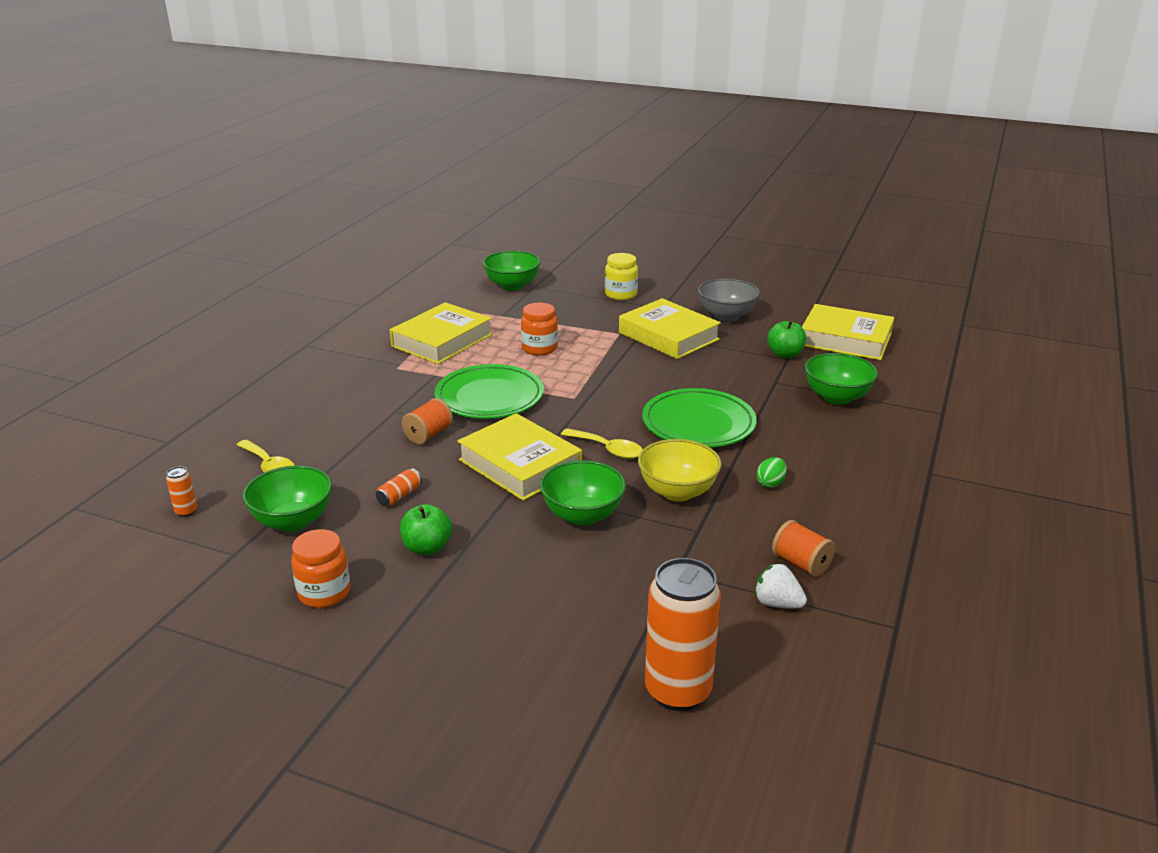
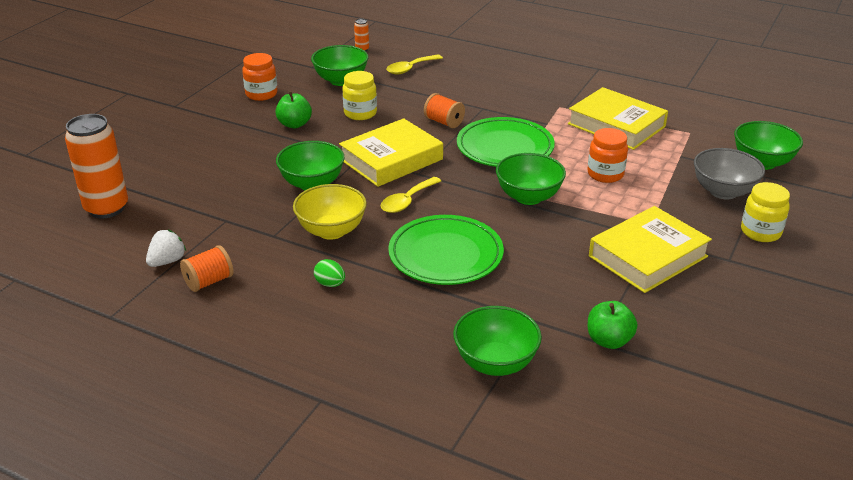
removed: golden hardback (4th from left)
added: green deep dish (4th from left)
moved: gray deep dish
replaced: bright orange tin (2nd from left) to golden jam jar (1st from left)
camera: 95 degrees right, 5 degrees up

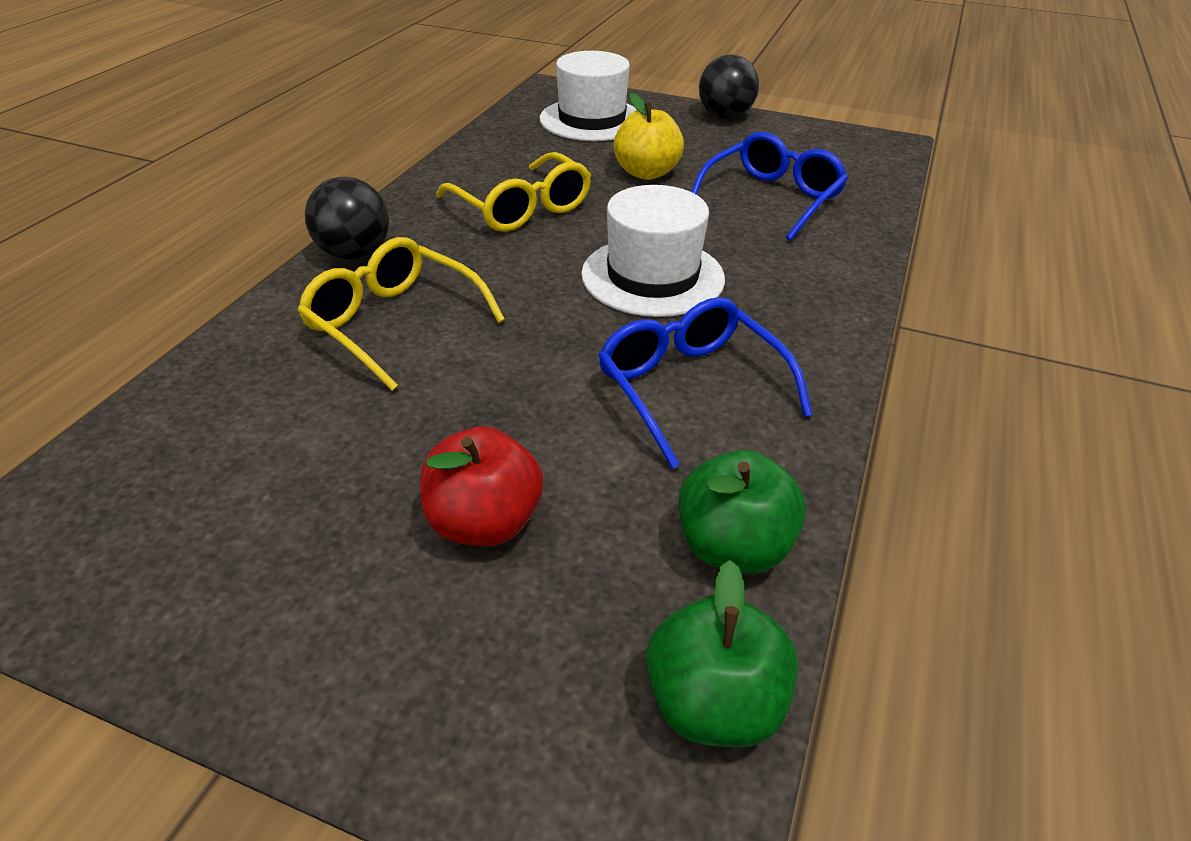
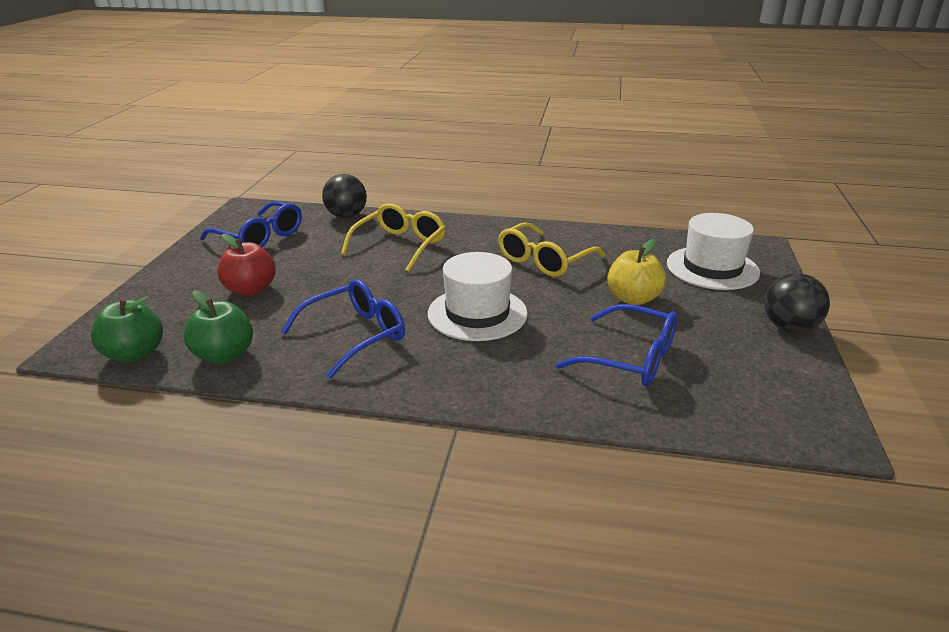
added: cobalt glasses (1st from left)
moved: jet-black ball (1st from left)
camera: 80 degrees right, 10 degrees down

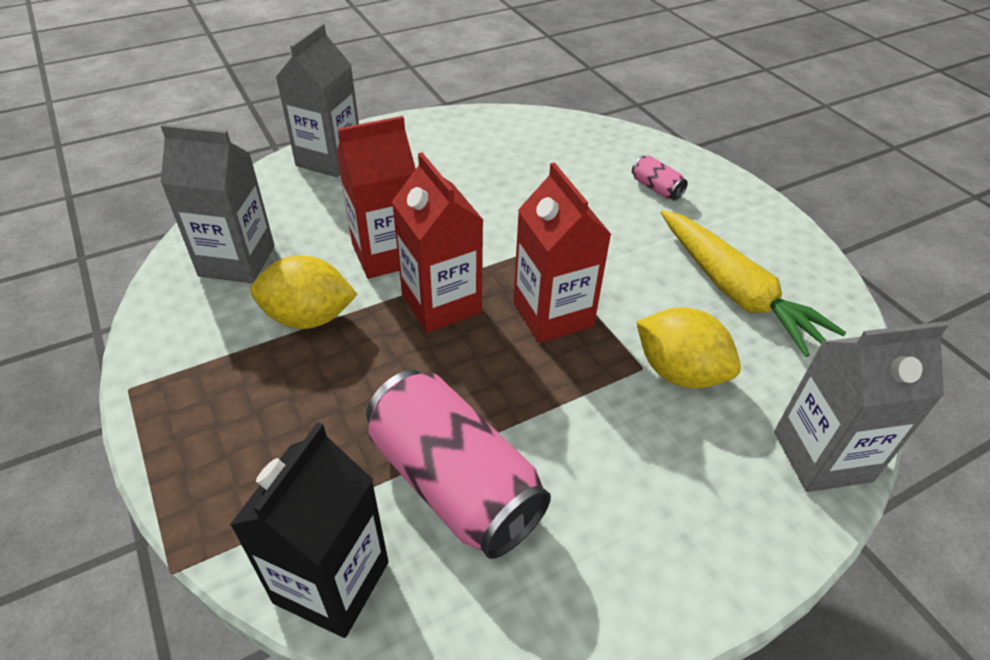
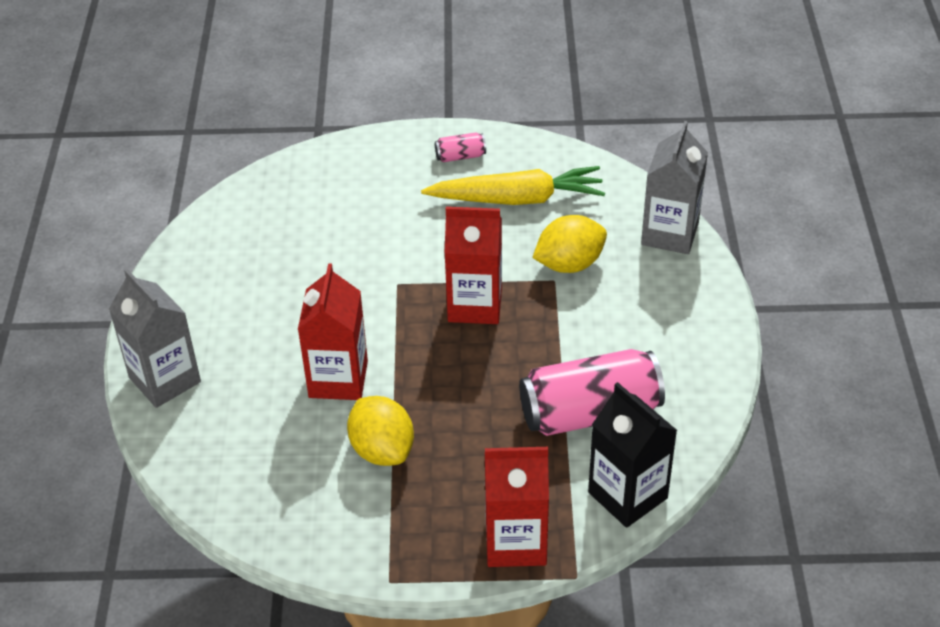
removed: gray juice carton (1st from left)
moved: scarlet juice carton (2nd from left in the first image) to scarlet juice carton (3rd from left); rose-pink tin (2nd from left in the first image) to rose-pink tin (1st from left)
turned: golden toy lemon (1st from left) 60 degrees counterclockwise
camera: 60 degrees left, 0 degrees up

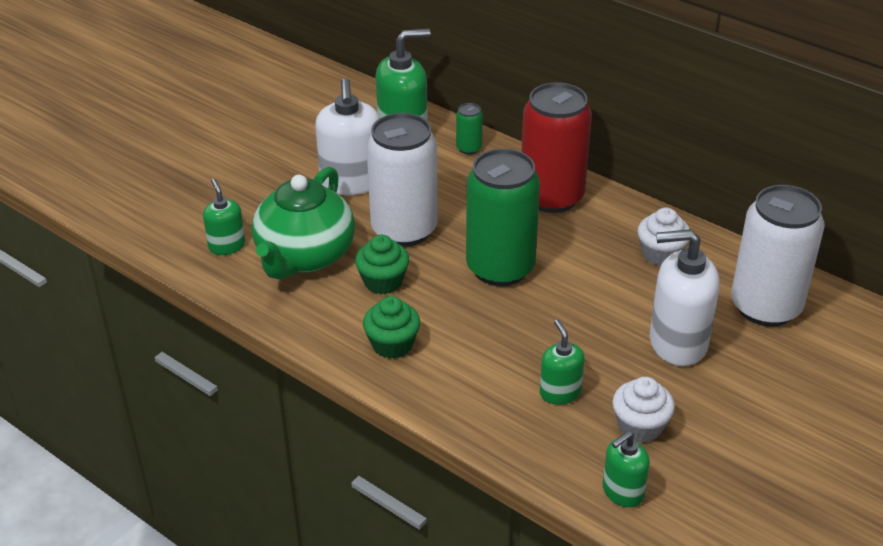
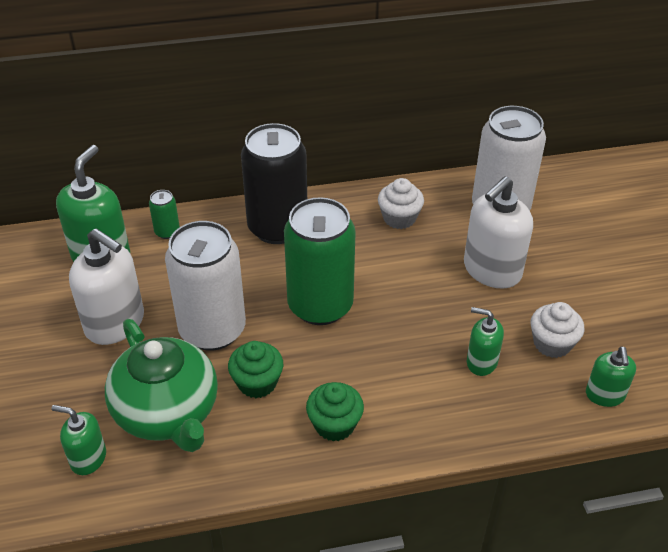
recoloured: scarlet tin to jet-black tin
camera: 50 degrees left, 5 degrees up

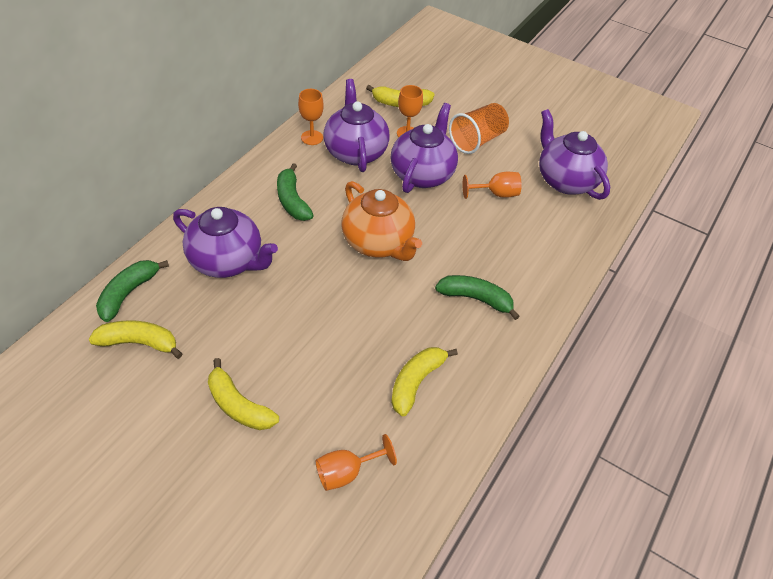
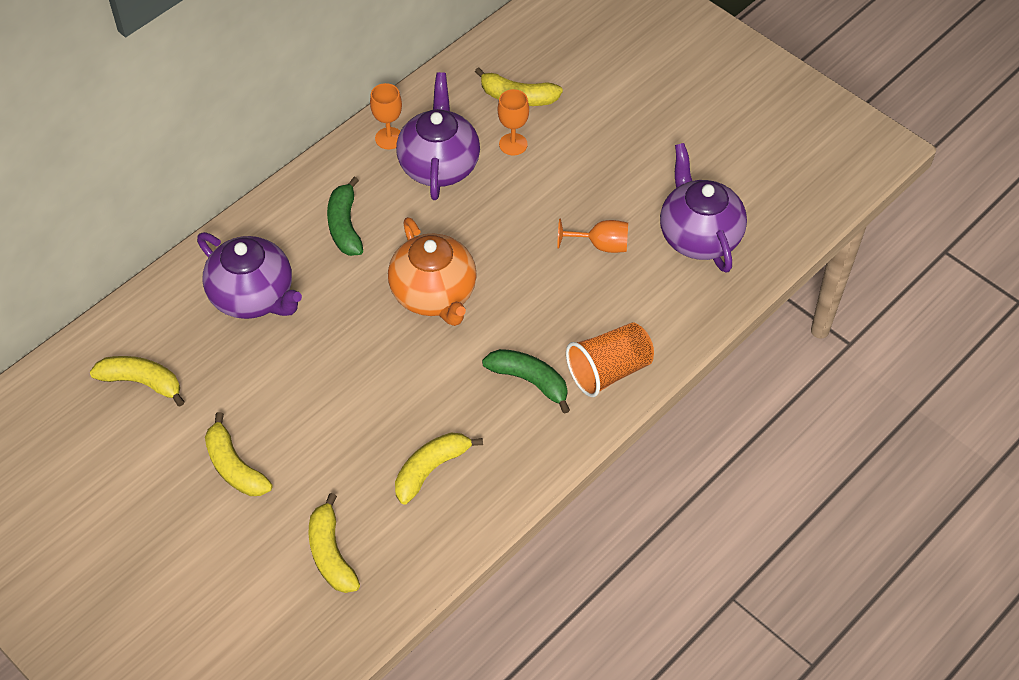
removed: green banana fruit (1st from left); purple china teapot (3rd from left)
moved: bright orange tumbler
replaced: bright orange wine glass (2nd from left) to golden banana fruit (3rd from left)
camera: 15 degrees right, 5 degrees up

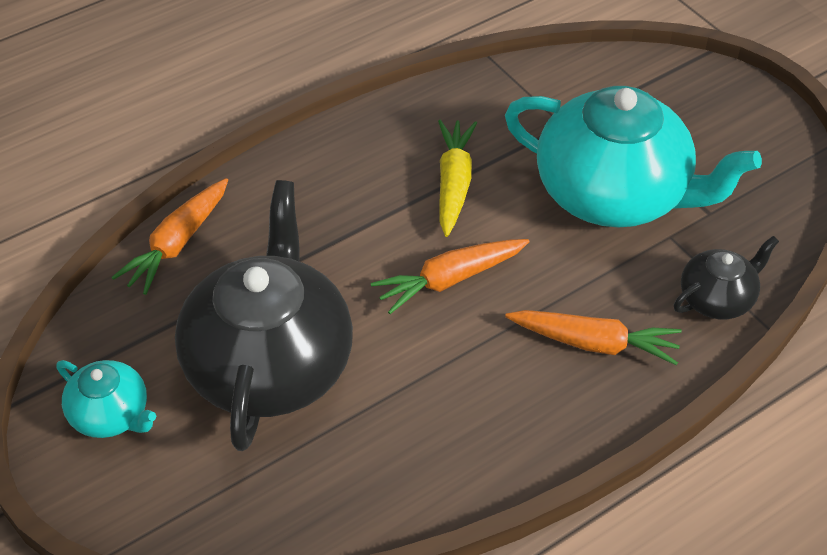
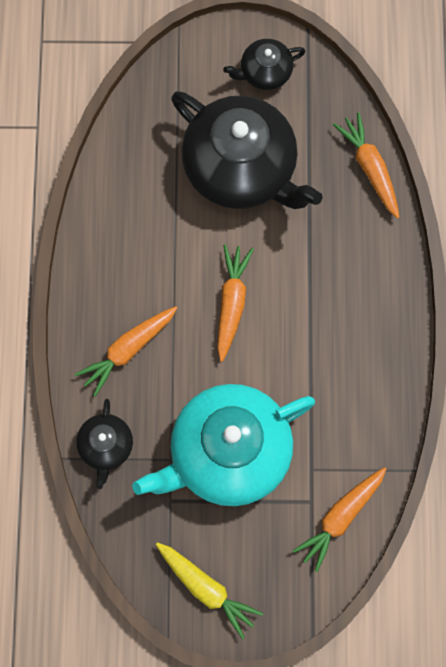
added: bright orange carrot (3rd from left)
moved: golden carrot
recoloured: turquoise china teapot (1st from left) to jet-black china teapot (3rd from left)
camera: 125 degrees right, 25 degrees up

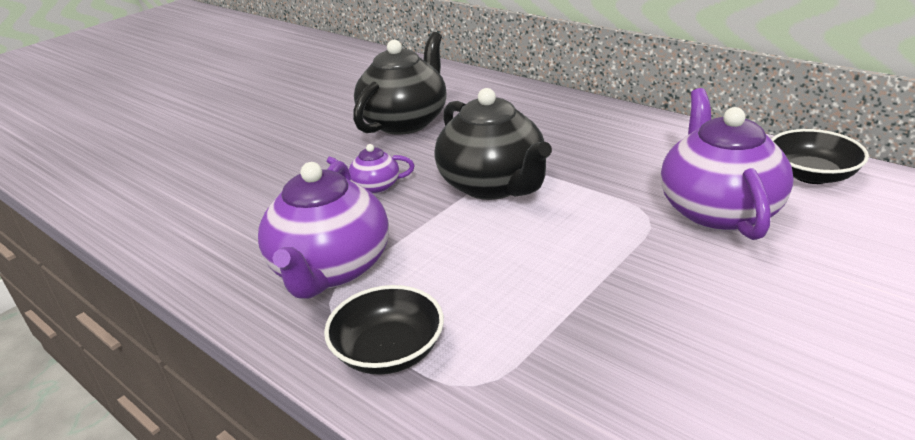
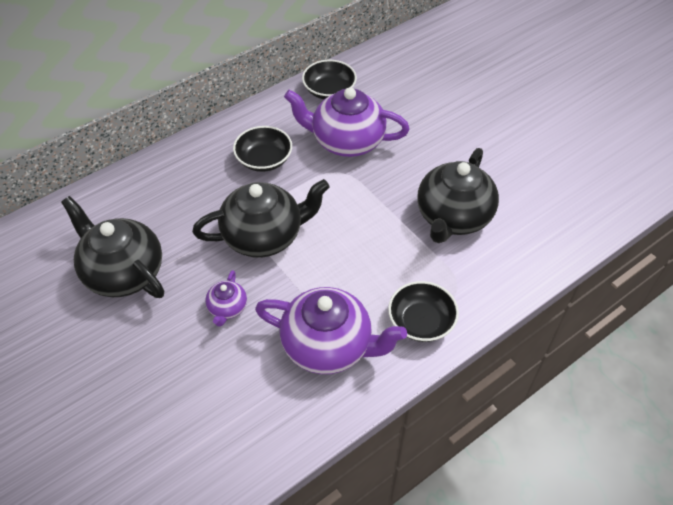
added: jet-black deep dish (1st from left); jet-black china teapot (3rd from left)
camera: 80 degrees left, 20 degrees up

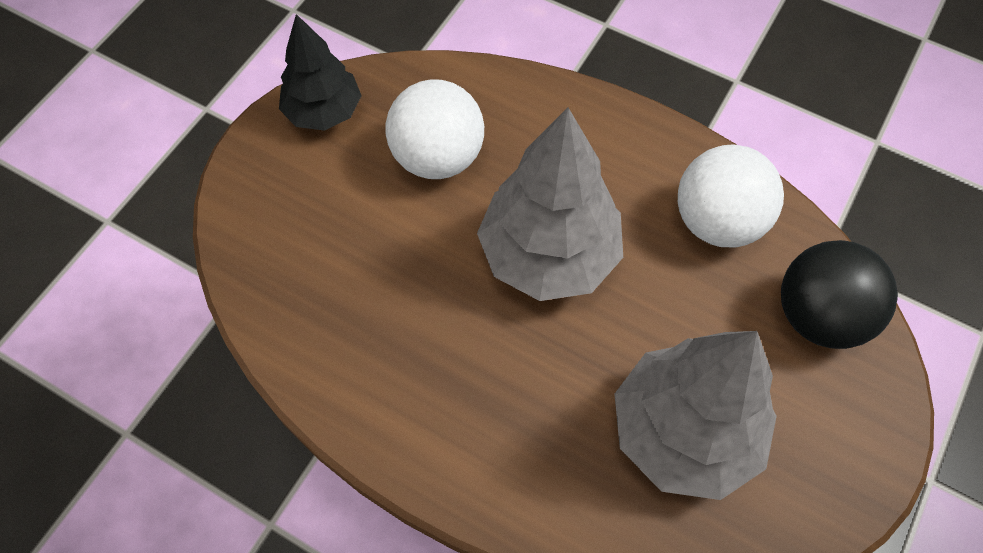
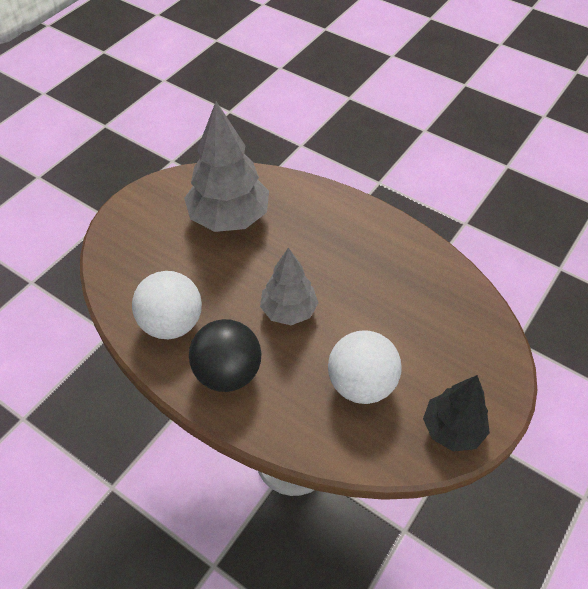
moved: jet-black ball
resized: gray toy tree (1st from left in the first image) x0.62
camera: 175 degrees left, 10 degrees down

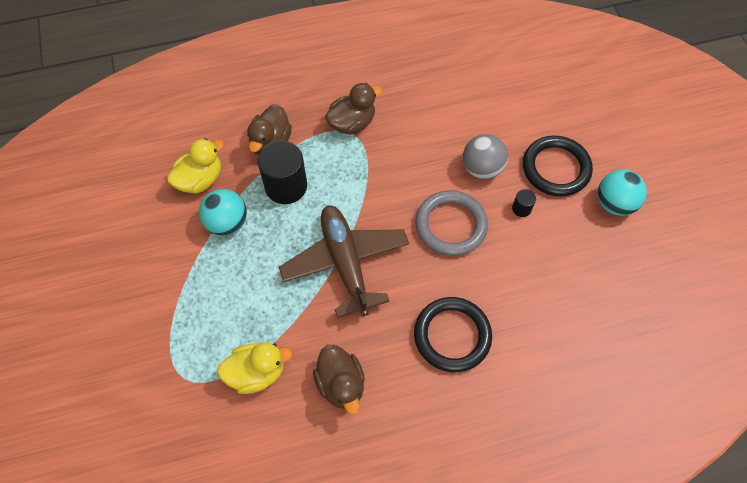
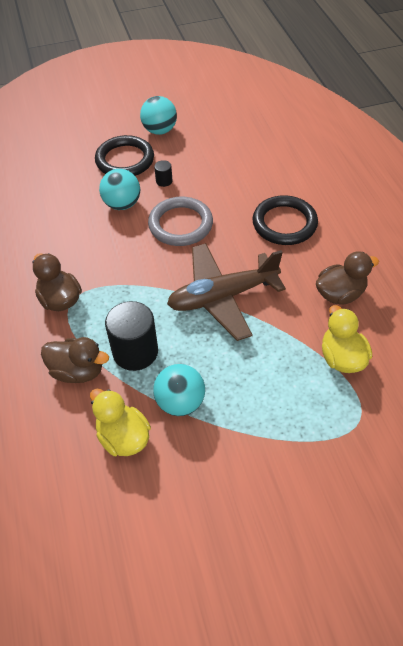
recoloured: gray ball to turquoise ball (1st from left)
camera: 90 degrees left, 10 degrees down

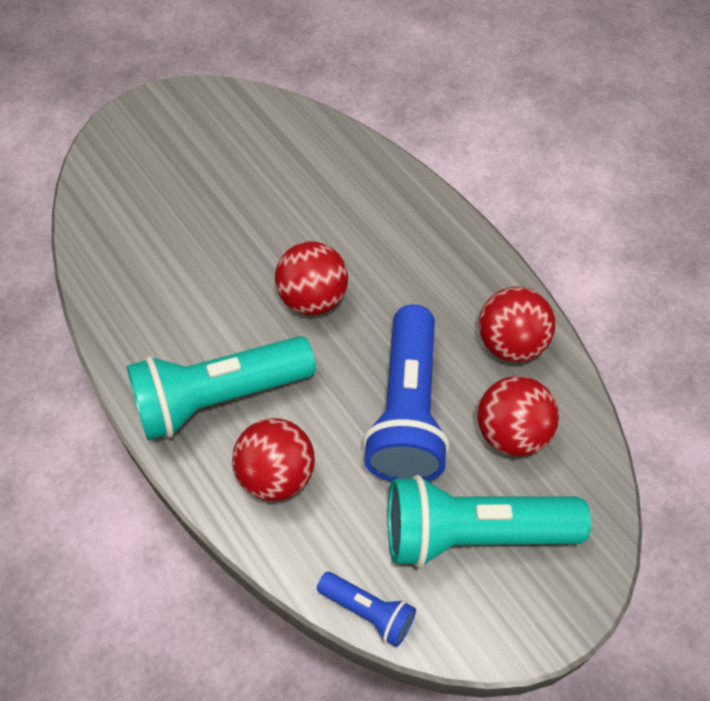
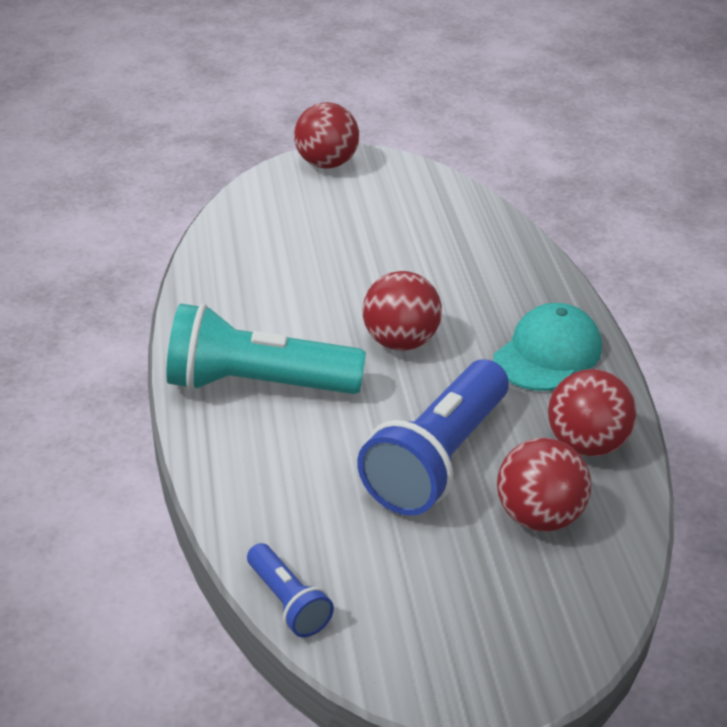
removed: turquoise pocket torch (2nd from left)
added: turquoise baseball cap
moved: scarlet ball (1st from left)
camera: 25 degrees right, 20 degrees down

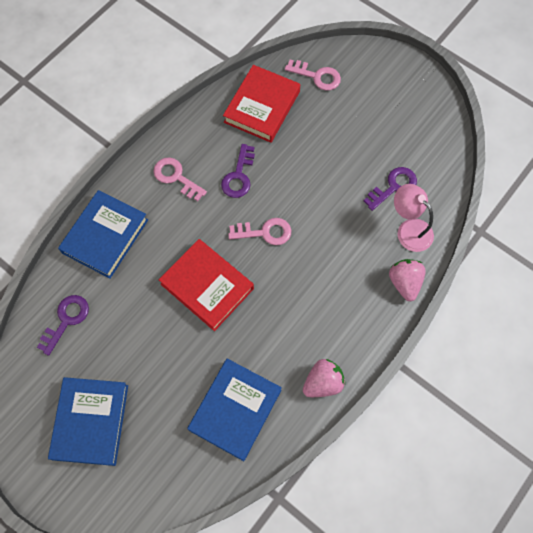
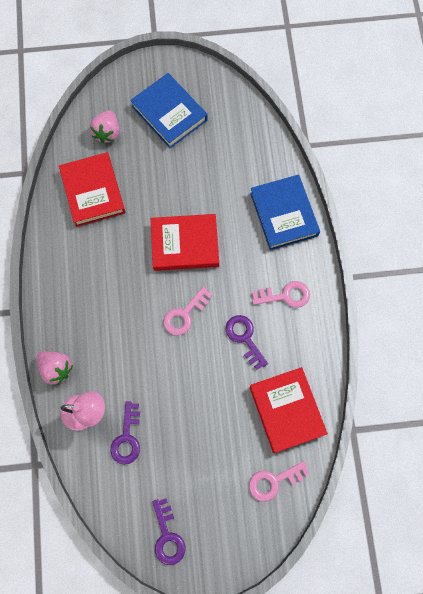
moved: purple key (1st from left in the first image) to purple key (2nd from left); rose-pink strawberry (1st from left in the first image) to rose-pink strawberry (2nd from left)
recoloured: cobalt hardback (3rd from left) to scarlet hardback (1st from left)
camera: 135 degrees right, 5 degrees up

